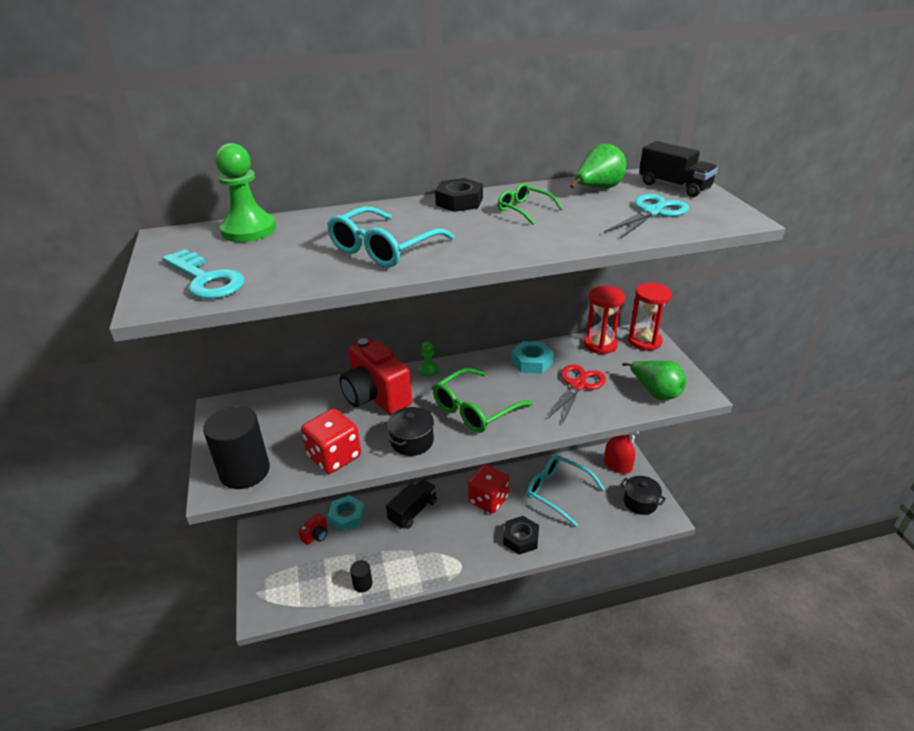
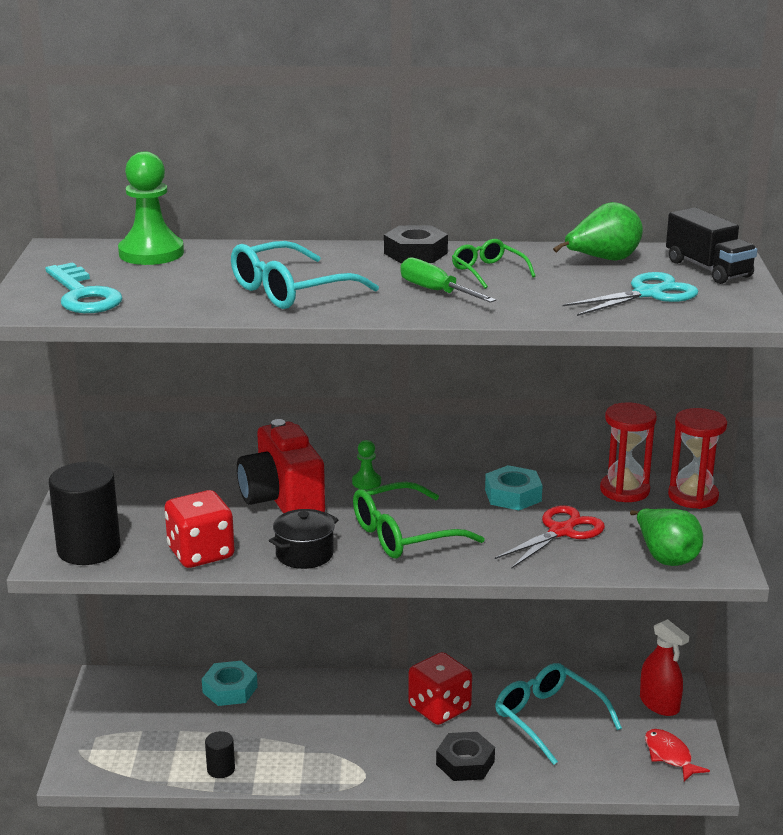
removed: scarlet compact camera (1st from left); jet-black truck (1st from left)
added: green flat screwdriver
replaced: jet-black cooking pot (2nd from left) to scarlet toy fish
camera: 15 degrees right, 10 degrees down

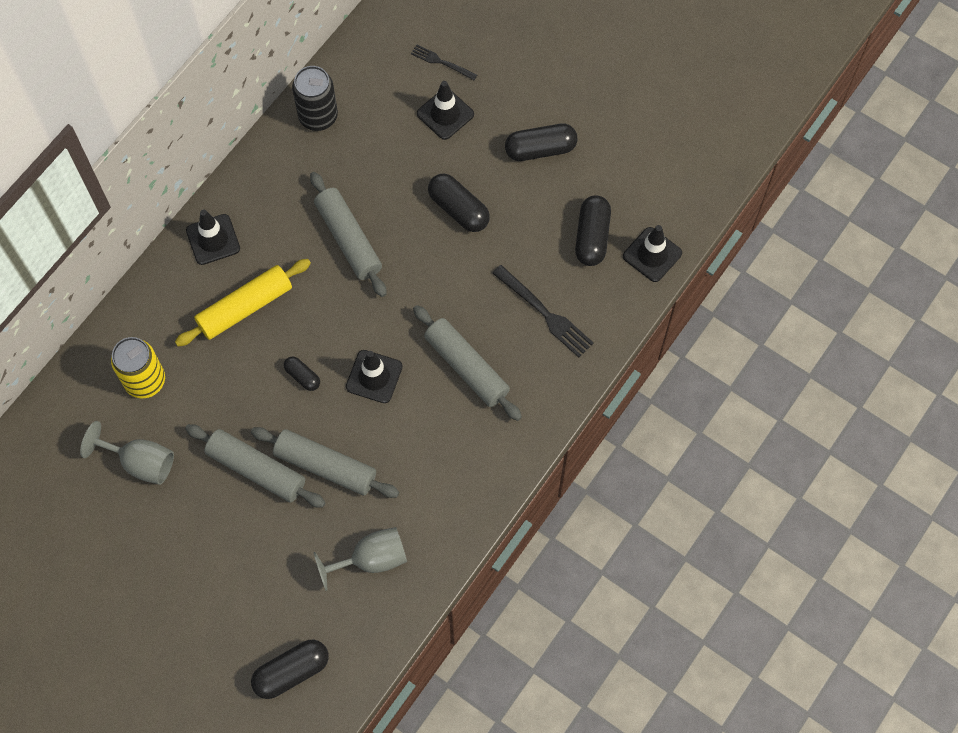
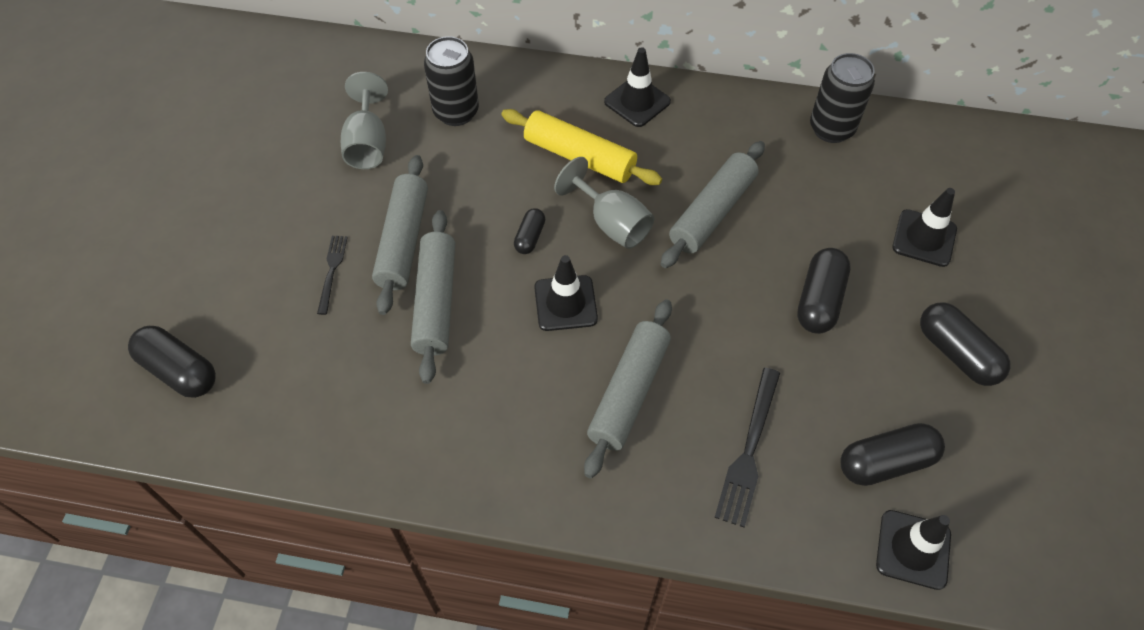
moved: gray wine glass (2nd from left); jet-black table fork (1st from left)
recoloured: golden tin to jet-black tin (1st from left)
camera: 65 degrees right, 10 degrees down

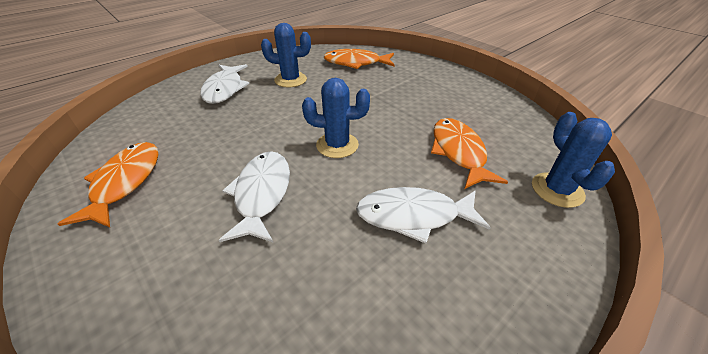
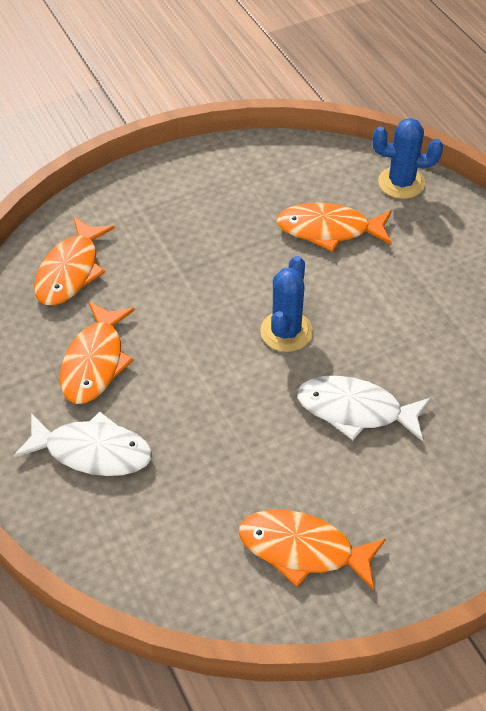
removed: white toy fish (3rd from left)
replaced: cobalt saguaro cactus (1st from left) to bright orange toy fish (2nd from left)
camera: 75 degrees left, 10 degrees up

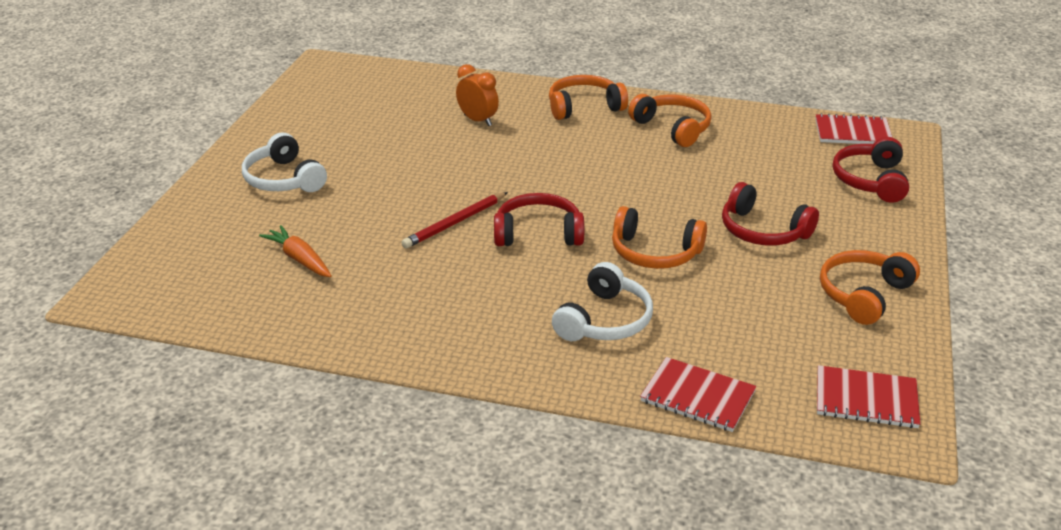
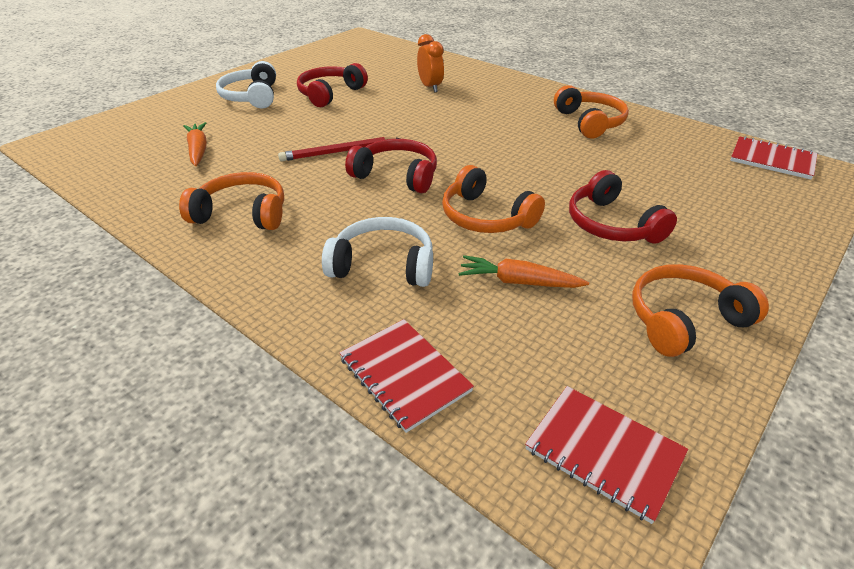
added: bright orange carrot (2nd from left)
moved: bright orange headset (1st from left); scarlet headset (3rd from left in the first image) to scarlet headset (1st from left)
turned: white headset (2nd from left) 135 degrees counterclockwise
camera: 25 degrees right, 5 degrees up

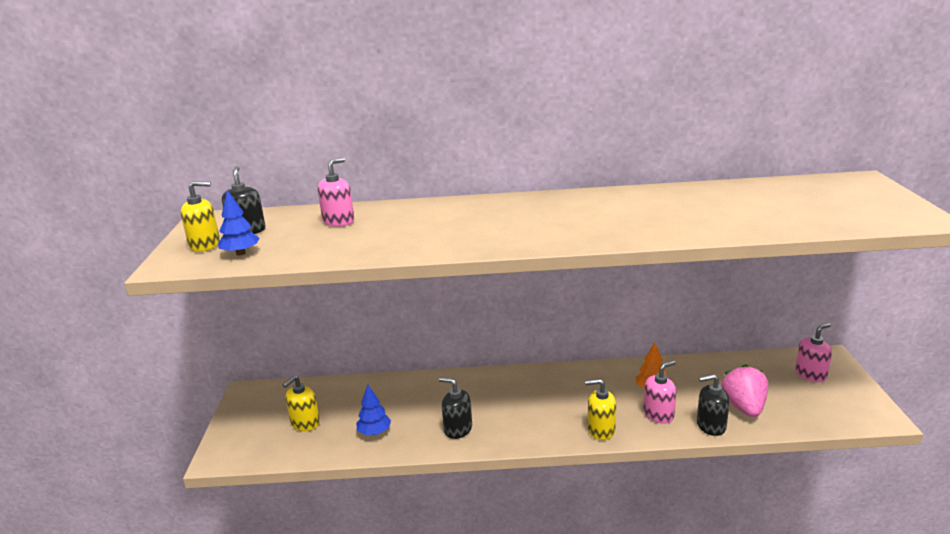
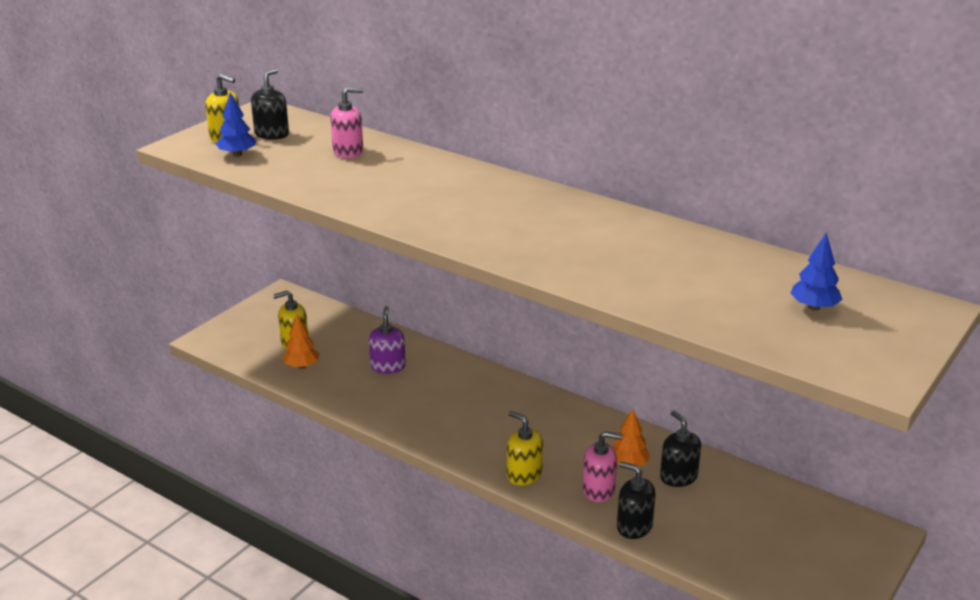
removed: rose-pink strawberry; rose-pink soap dispenser (3rd from left)
added: bright orange toy tree (1st from left); purple soap dispenser
moved: cobalt toy tree (2nd from left); jet-black soap dispenser (2nd from left in the first image) to jet-black soap dispenser (3rd from left)
camera: 35 degrees right, 5 degrees up

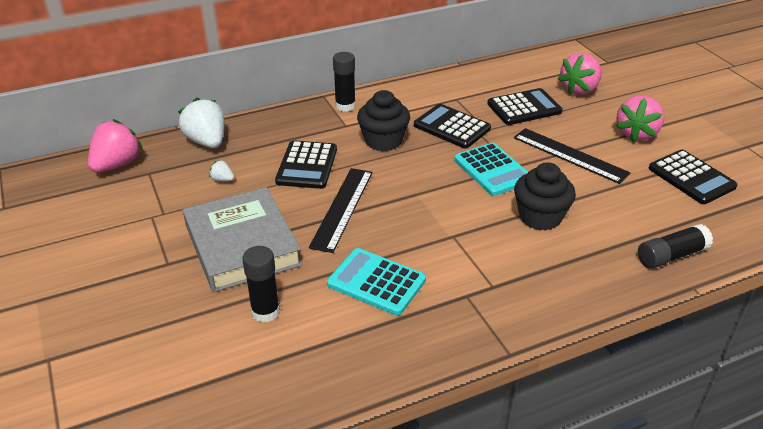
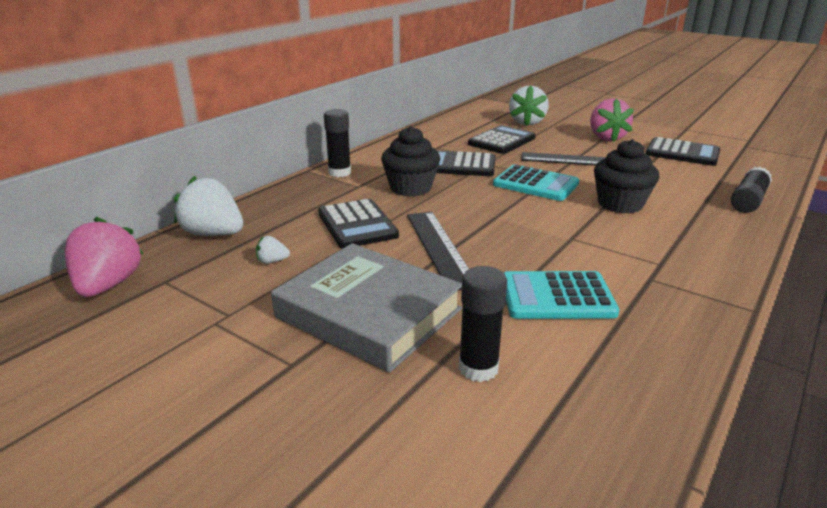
recoloured: rose-pink strawberry (2nd from left) to white strawberry (3rd from left)
camera: 30 degrees left, 10 degrees down

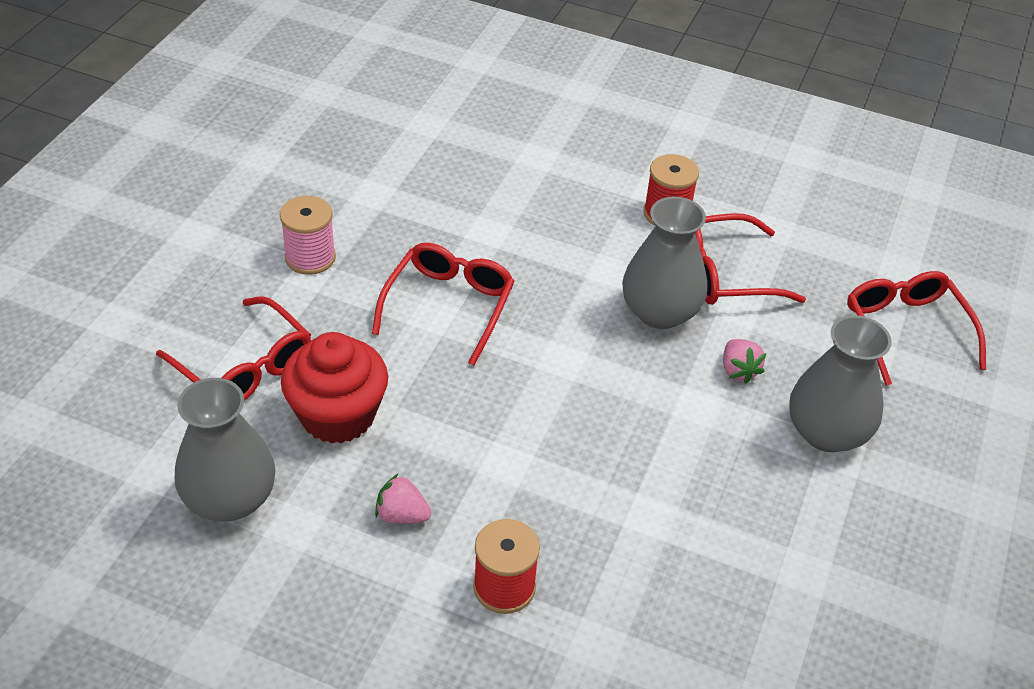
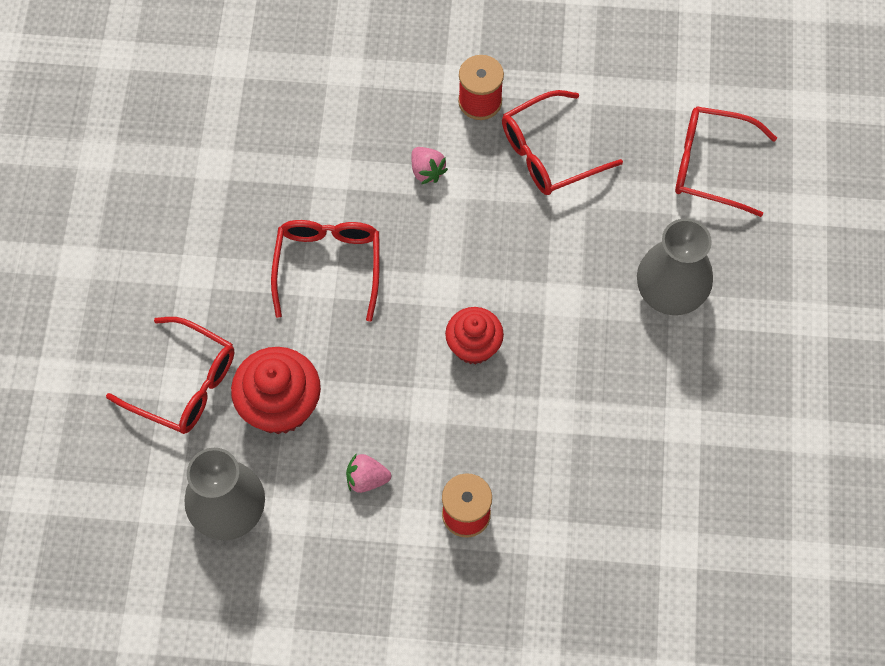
removed: rose-pink bobbin; gray tall vase (2nd from left)
added: scarlet muffin (2nd from left)
moved: rose-pink strawberry (2nd from left)
turned: scarlet glasses (4th from left) 45 degrees counterclockwise
camera: 15 degrees left, 20 degrees up

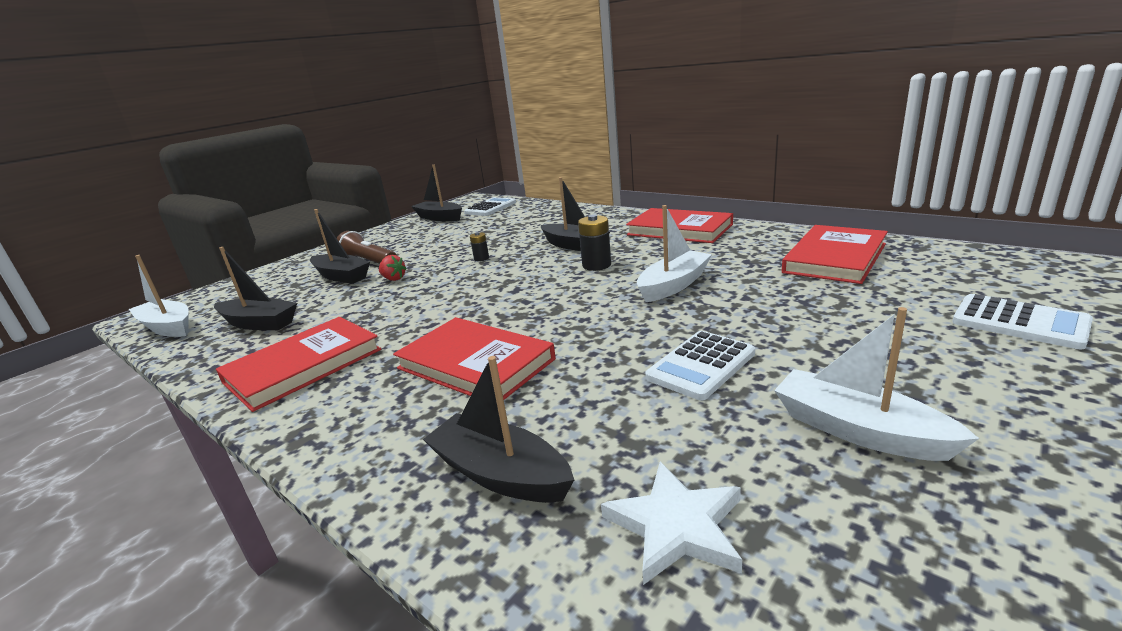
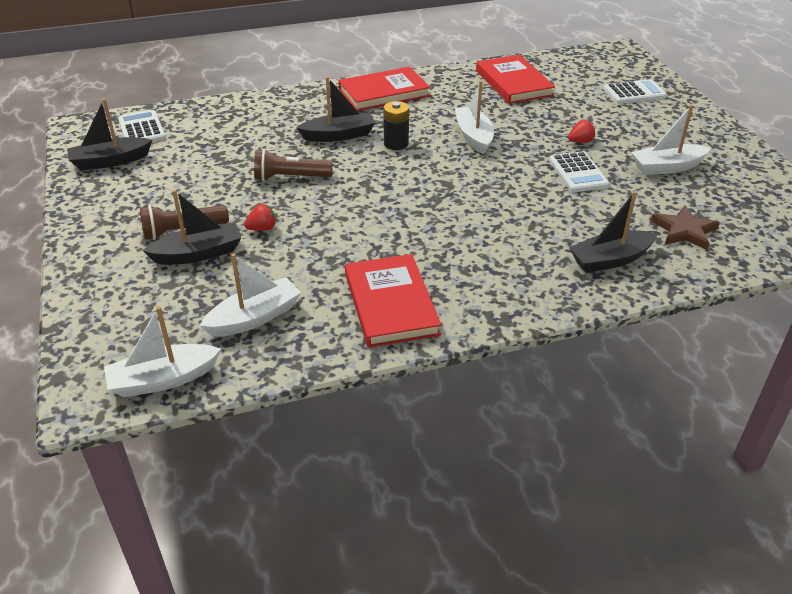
removed: scarlet hardback (2nd from left)
added: scarlet strawberry (2nd from left)
replaced: jet-black AA battery (1st from left) to dark brown pocket torch (2nd from left)
recoloured: jet-black boat (1st from left) to white boat (2nd from left); white five-pointed star to dark brown five-pointed star
camera: 60 degrees left, 15 degrees up

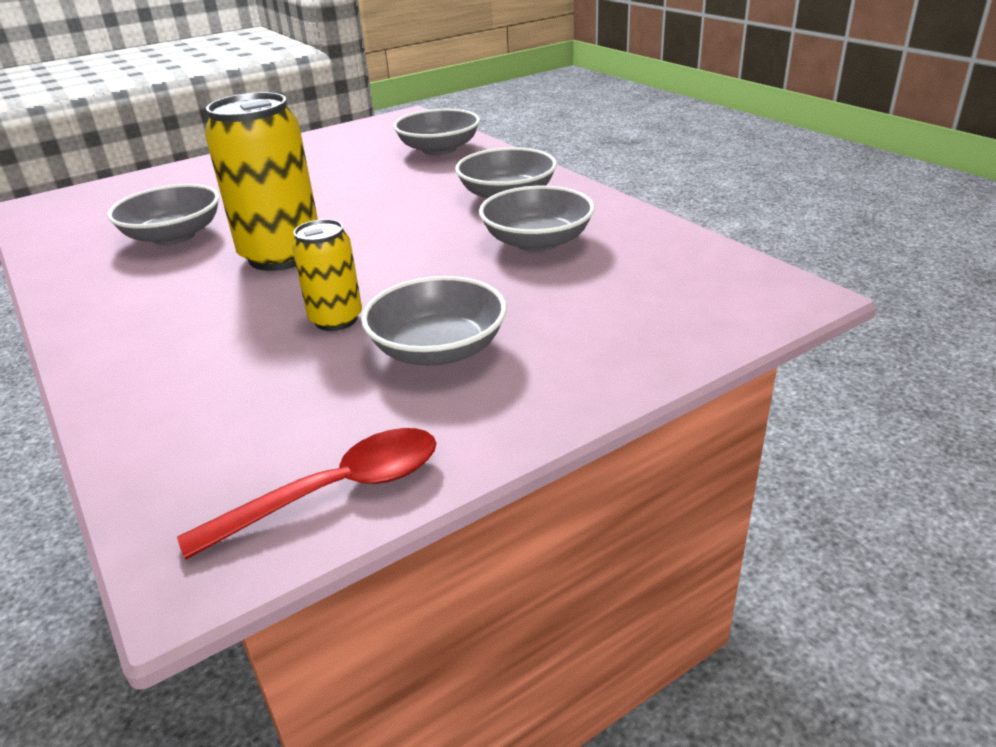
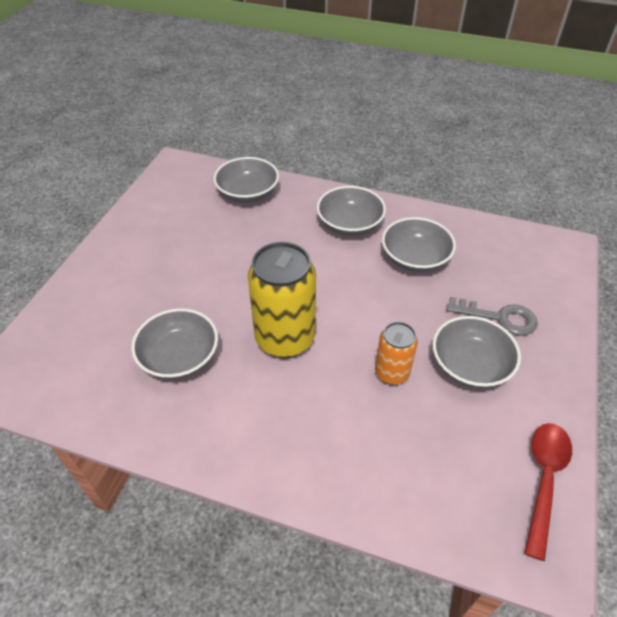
added: gray key
recoloured: golden tin (2nd from left) to bright orange tin
camera: 40 degrees left, 15 degrees up

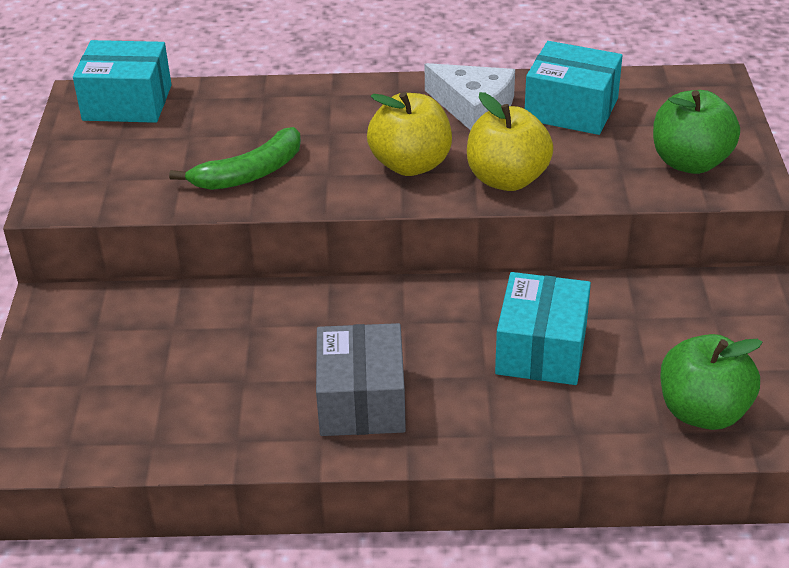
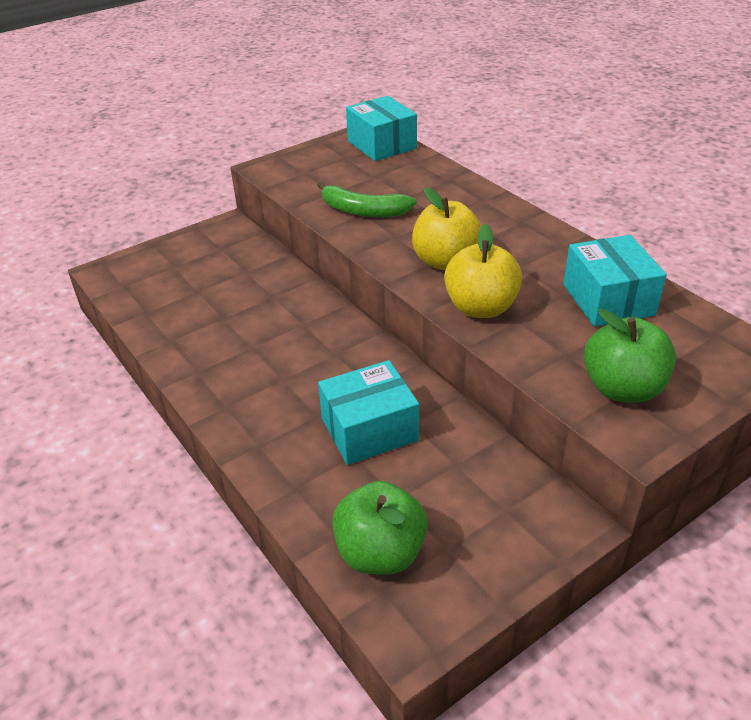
removed: gray box; white piece of cheese
camera: 55 degrees right, 0 degrees up

